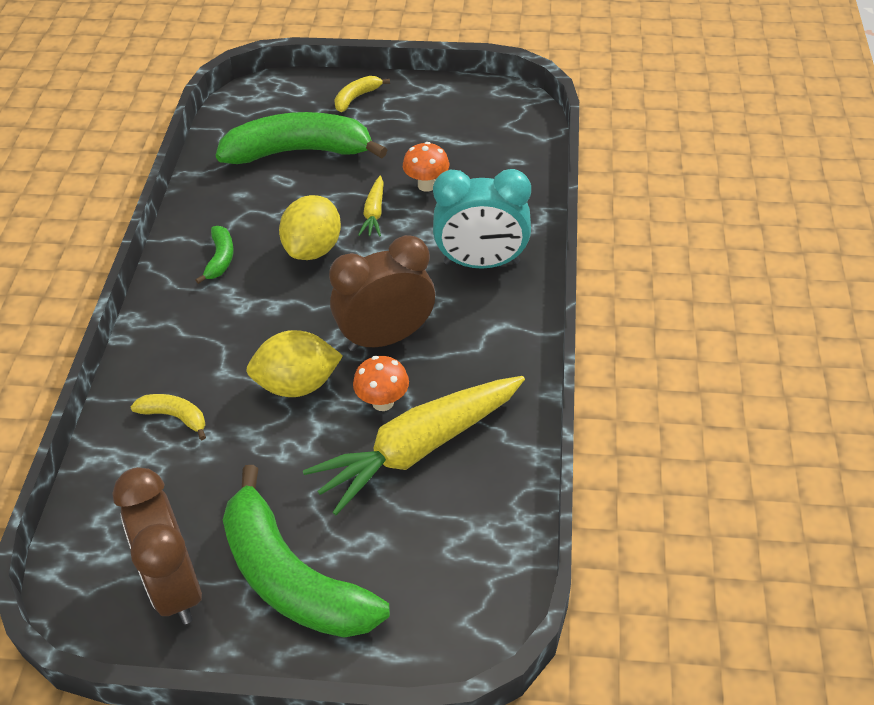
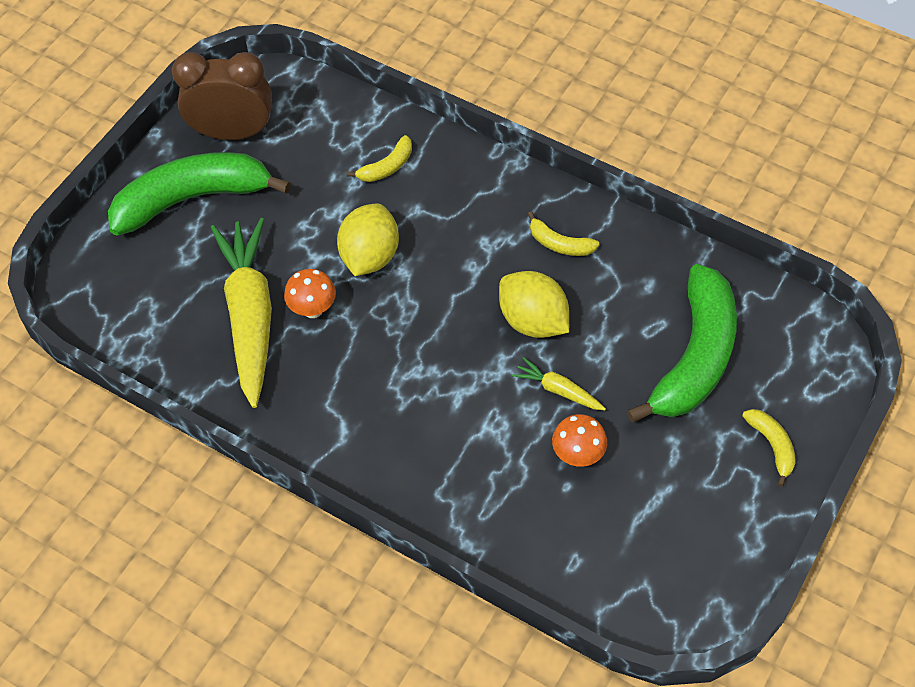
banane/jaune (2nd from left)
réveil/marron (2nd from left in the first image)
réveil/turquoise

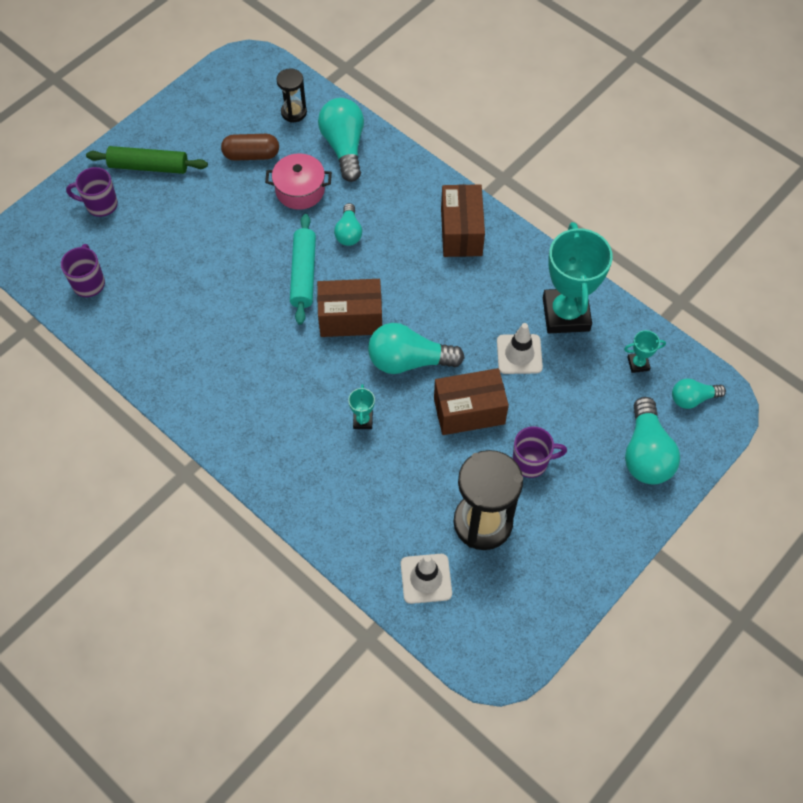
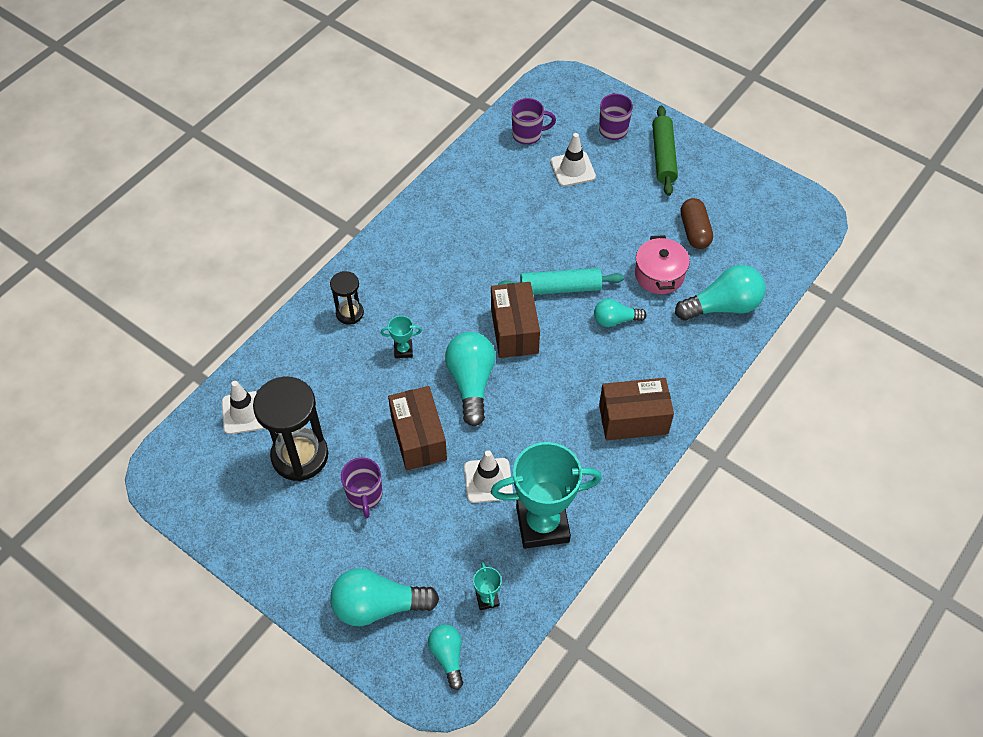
sablier/noir (2nd from left)
cône de chantier/blanc (3rd from left)

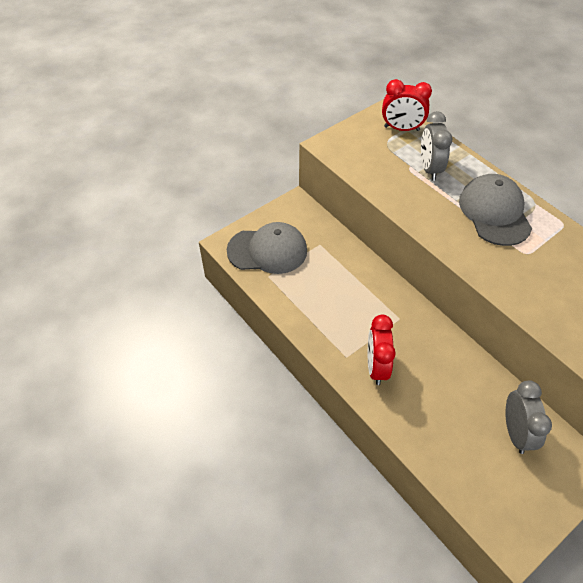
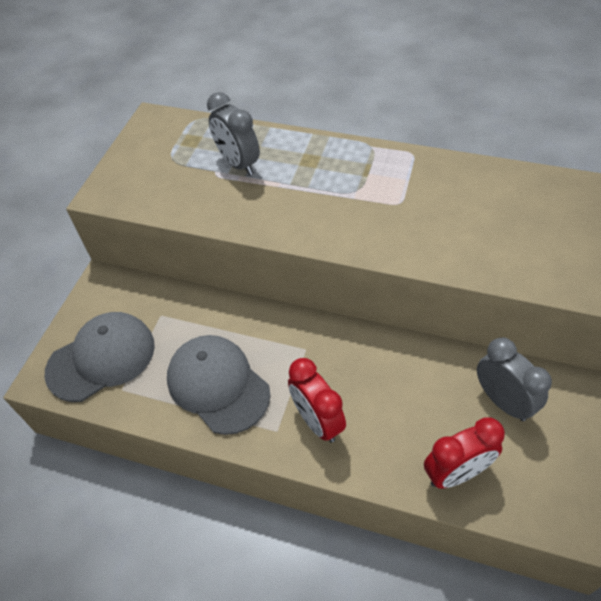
réveil/rouge (2nd from left)
casquette/gris (2nd from left)

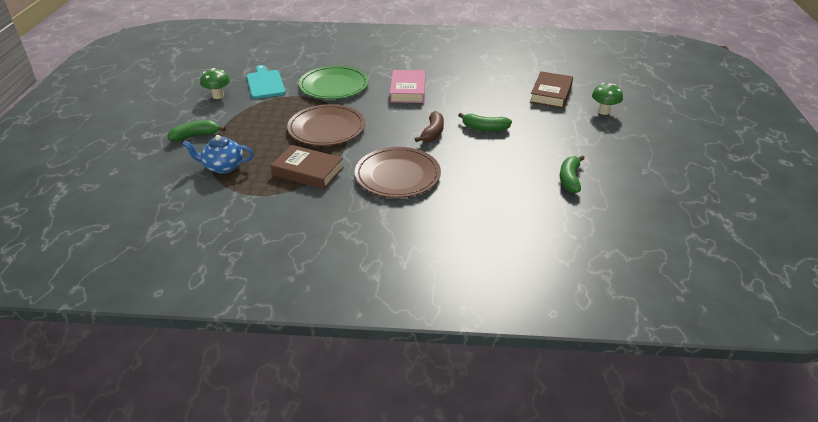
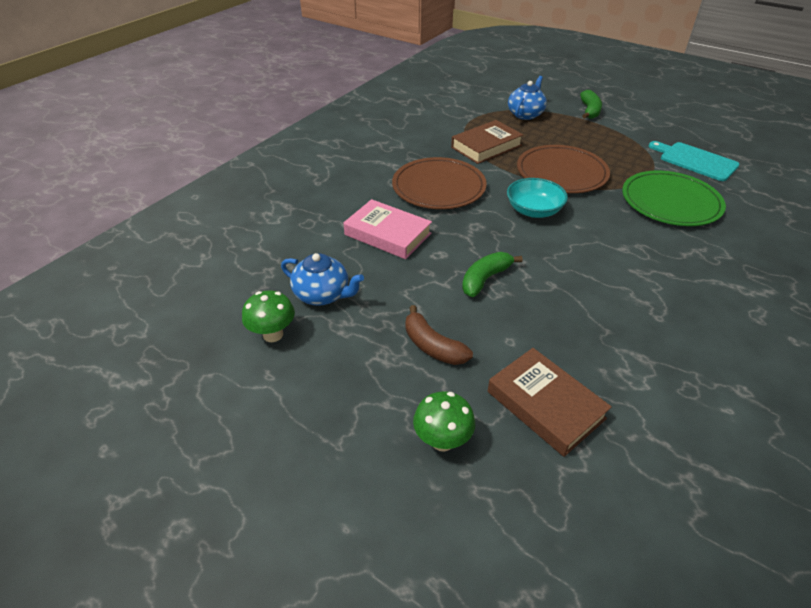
champignon/vert (1st from left)
planche à découper/turquoise
livre/rose
banane/marron
théière/bleu (1st from left)
bol/turquoise

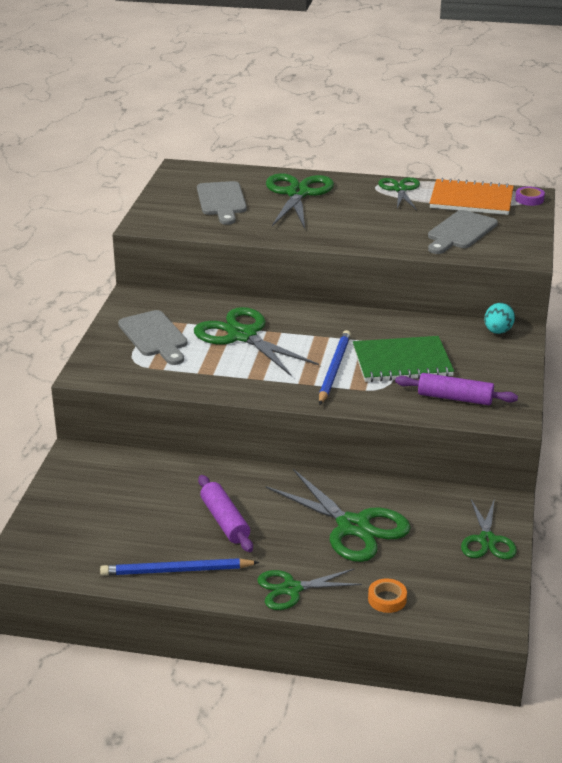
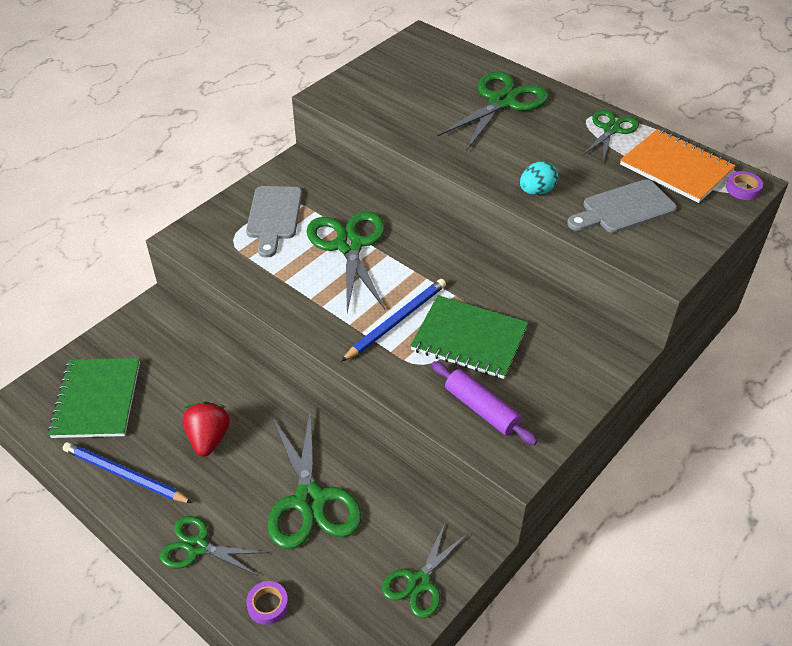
planche à découper/gris (2nd from left in the first image)
fraise/rouge
ruban adhésif/violet (1st from left)
œuf/turquoise
carnet/vert (1st from left)

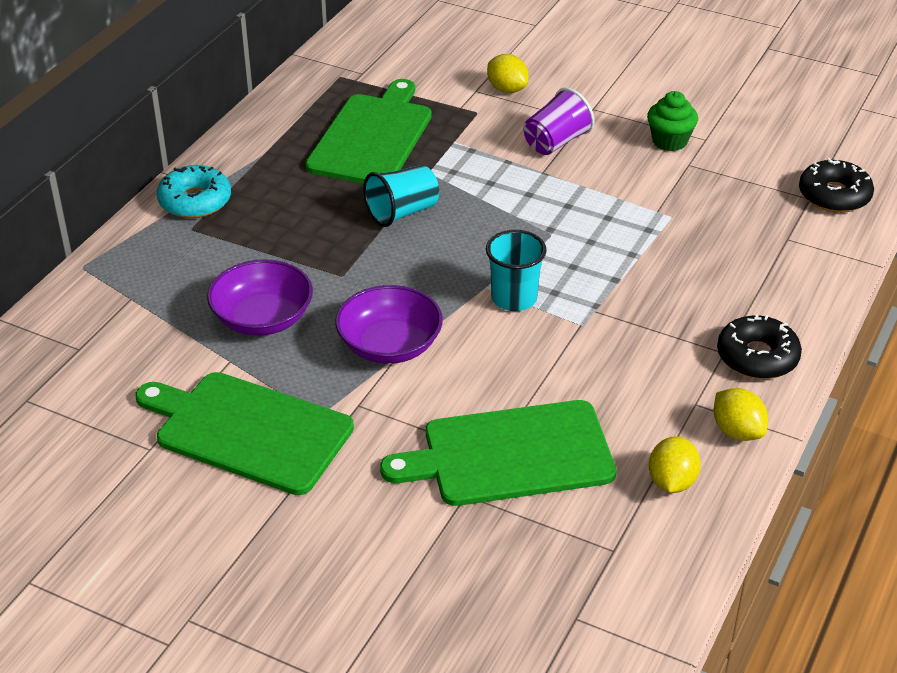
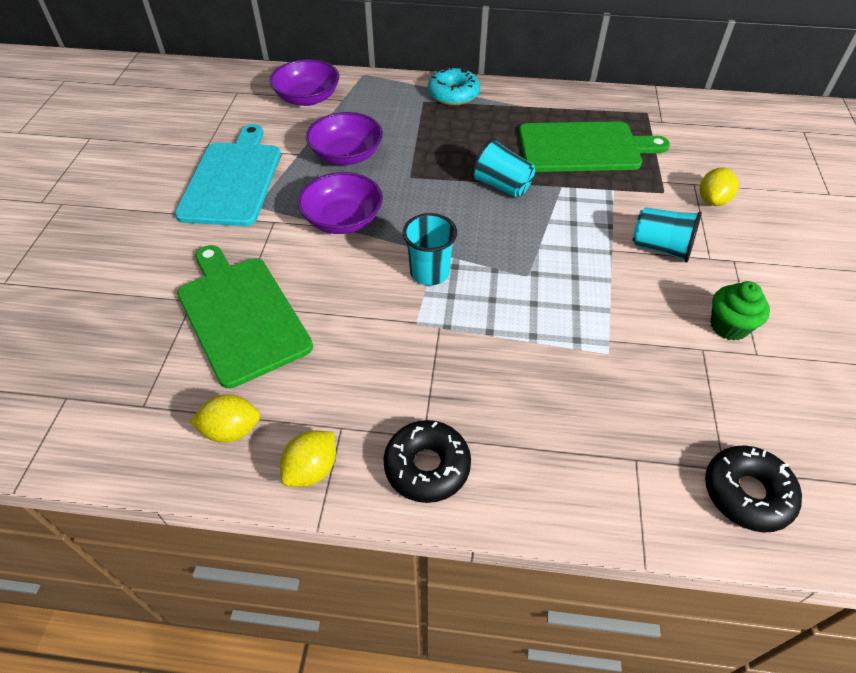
planche à découper/turquoise
gobelet/turquoise (3rd from left)
bol/violet (1st from left)

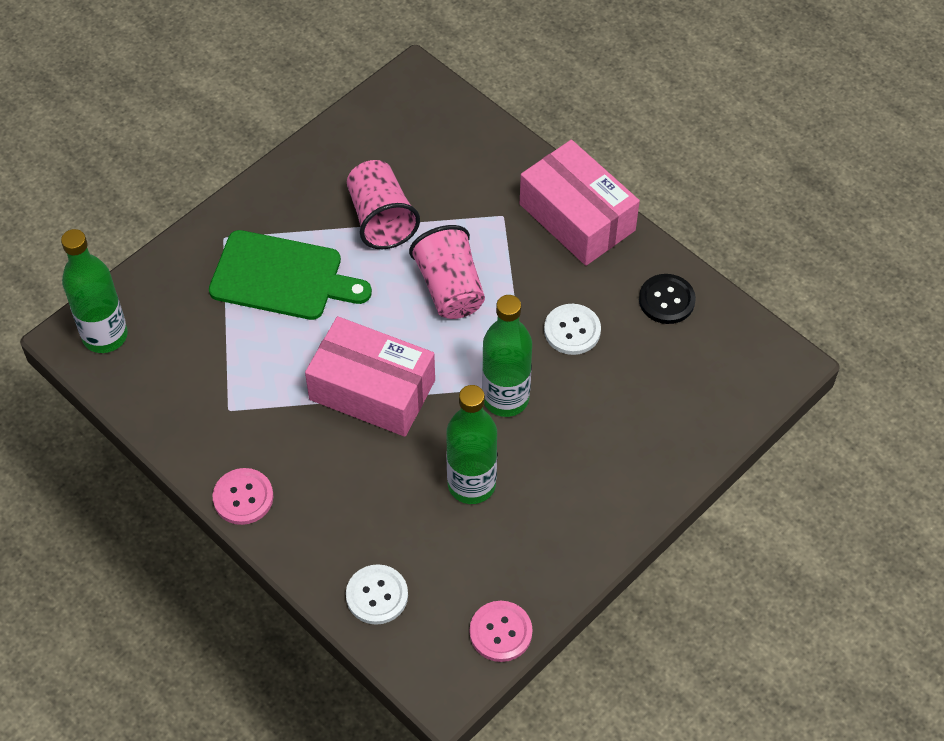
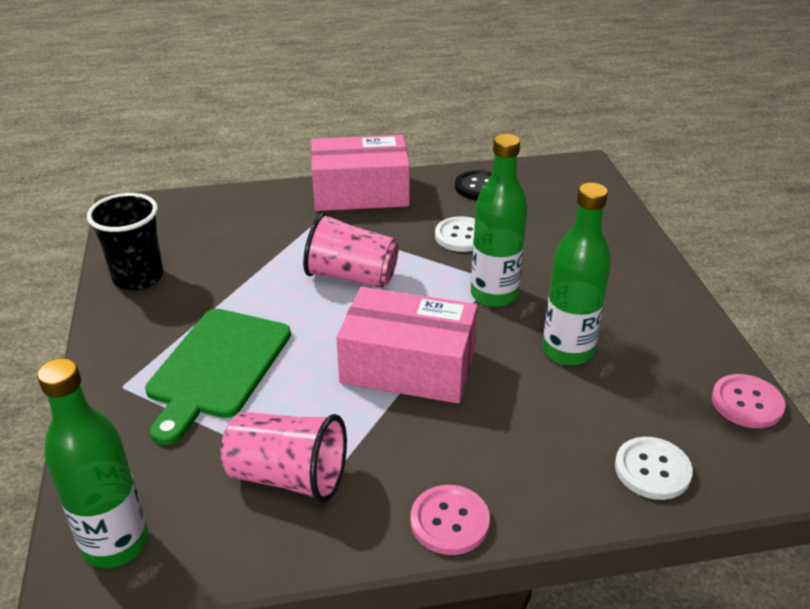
planche à découper/vert
boîte/rose (2nd from left)
gobelet/rose (1st from left)
gobelet/noir

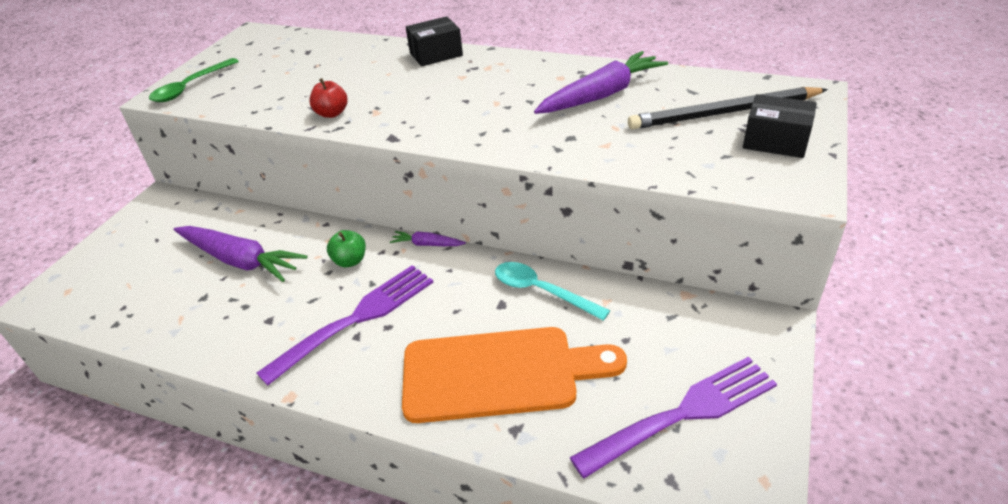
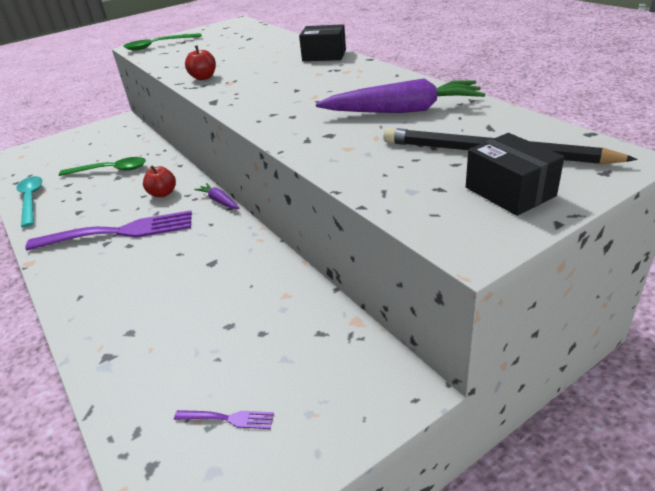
cuillère/vert (1st from left)
pomme/rouge (1st from left)
planche à découper/orange
cuillère/turquoise
fourchette/violet (2nd from left)

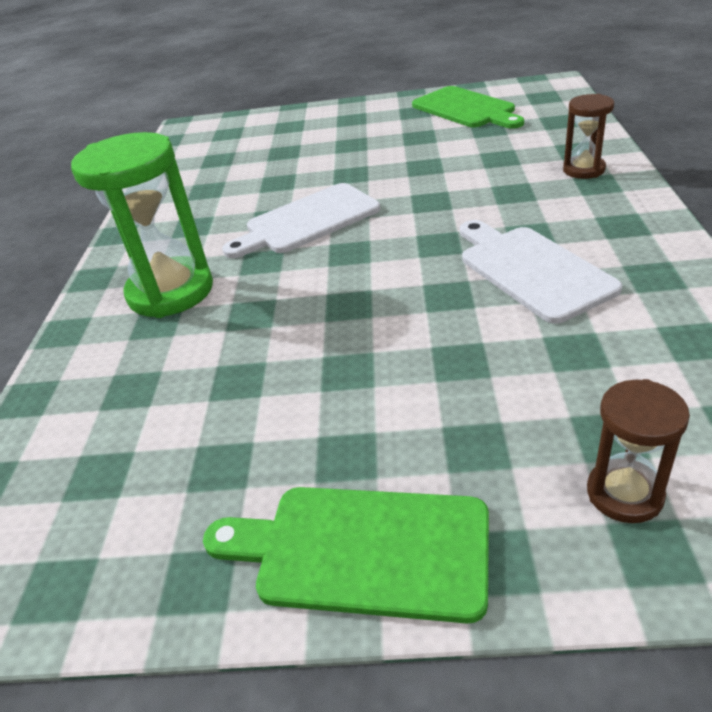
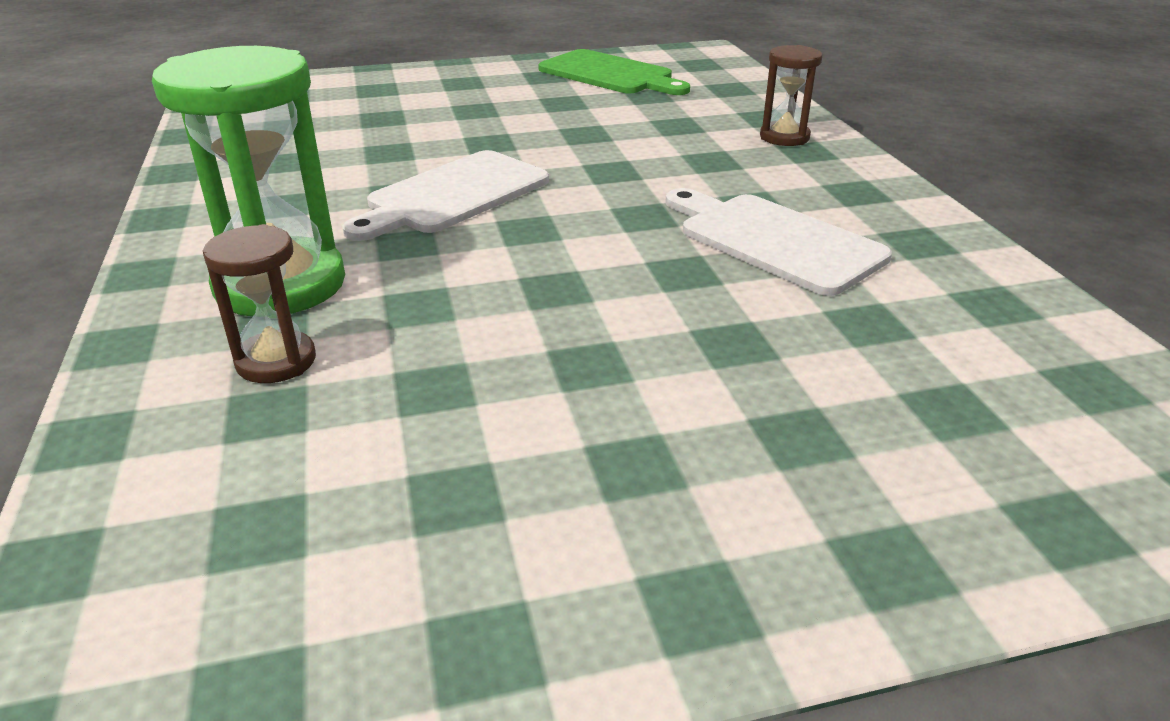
planche à découper/vert (1st from left in the first image)
sablier/marron (1st from left)

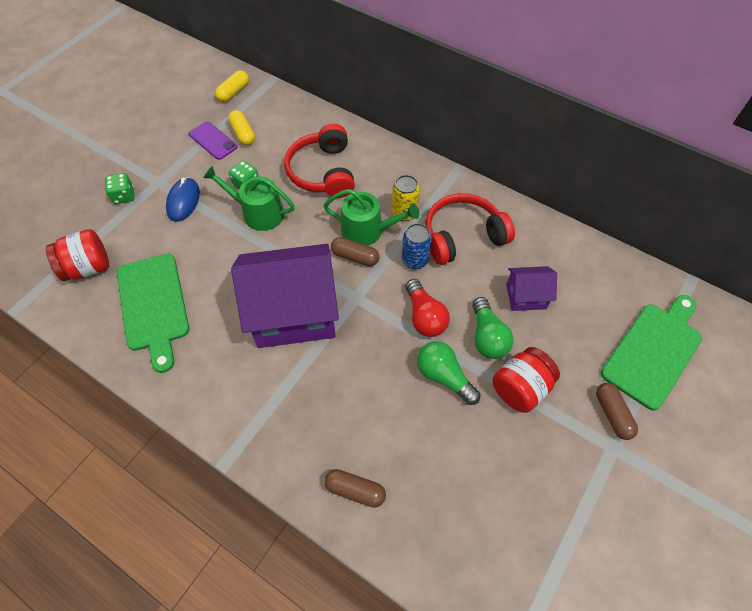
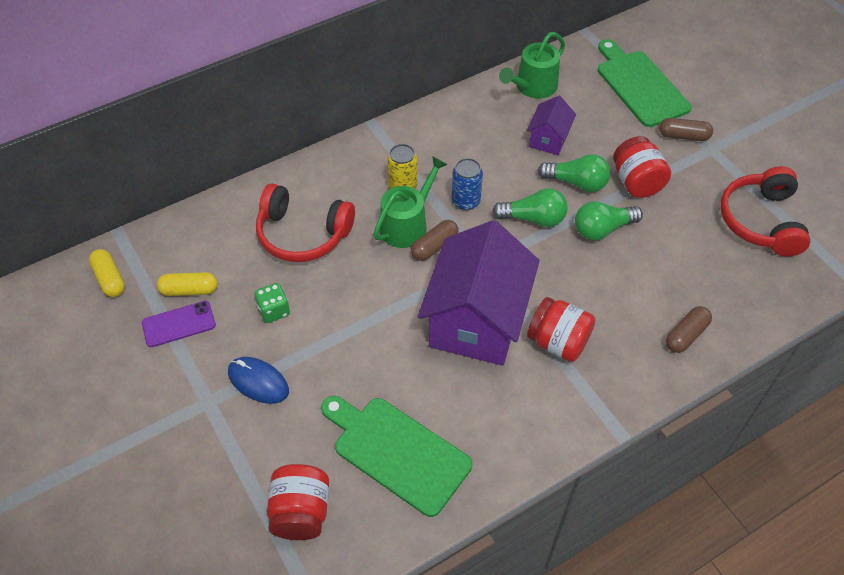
dé/vert (1st from left in the first image)
planche à découper/vert (1st from left)
arrosoir/vert (2nd from left)
ampoule/vert (1st from left)
casque audio/rouge (2nd from left)
bocal/rouge (2nd from left)

